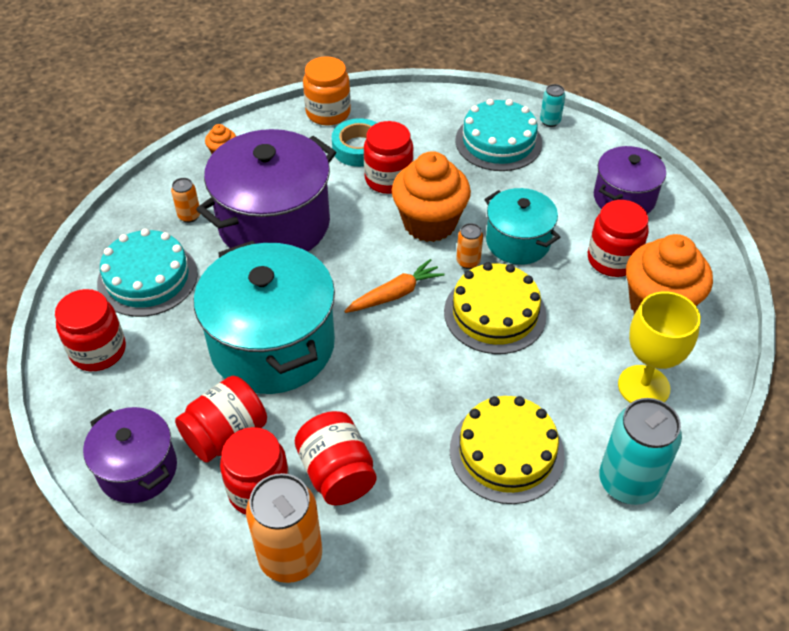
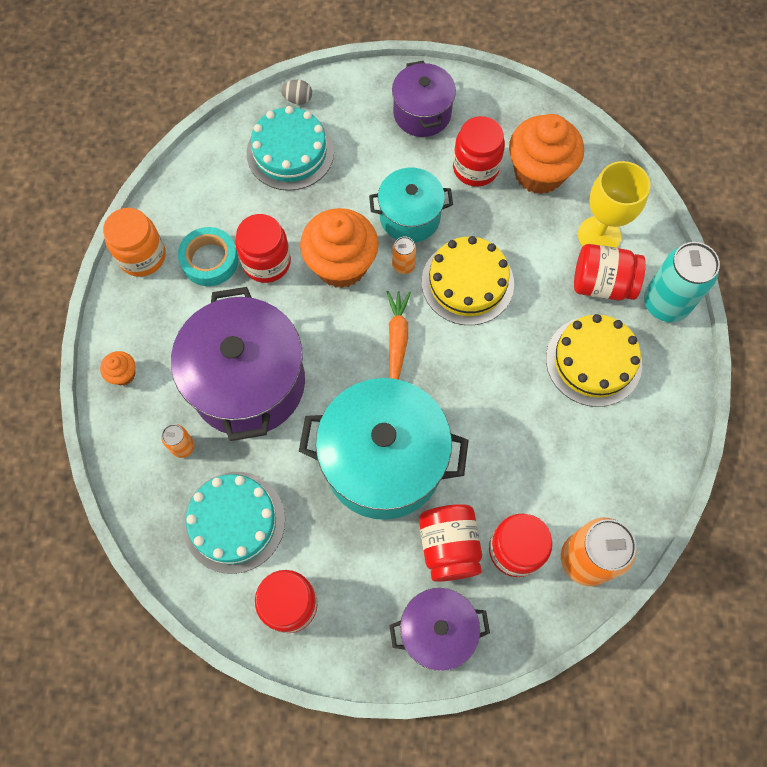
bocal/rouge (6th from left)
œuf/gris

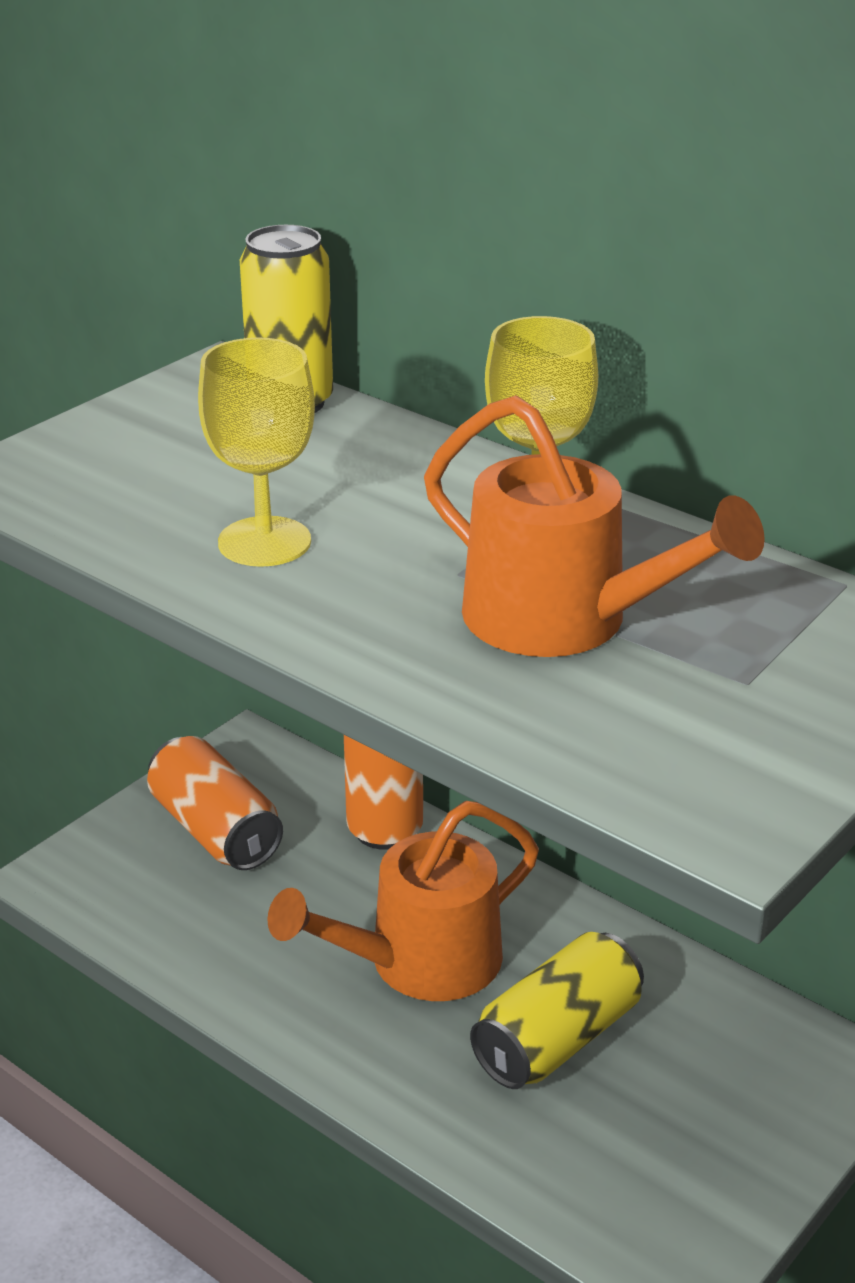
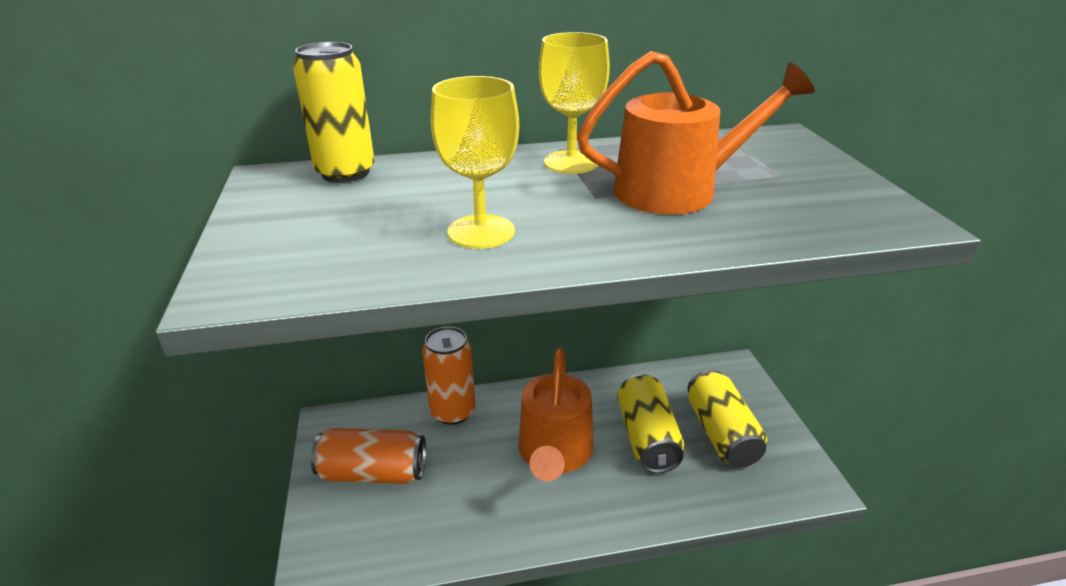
canette/jaune (3rd from left)

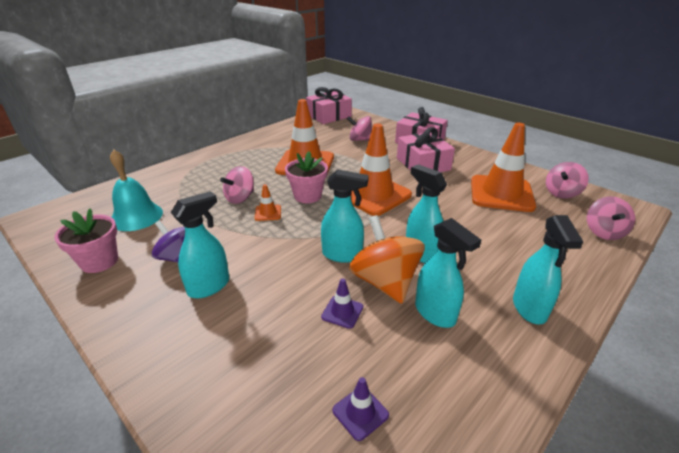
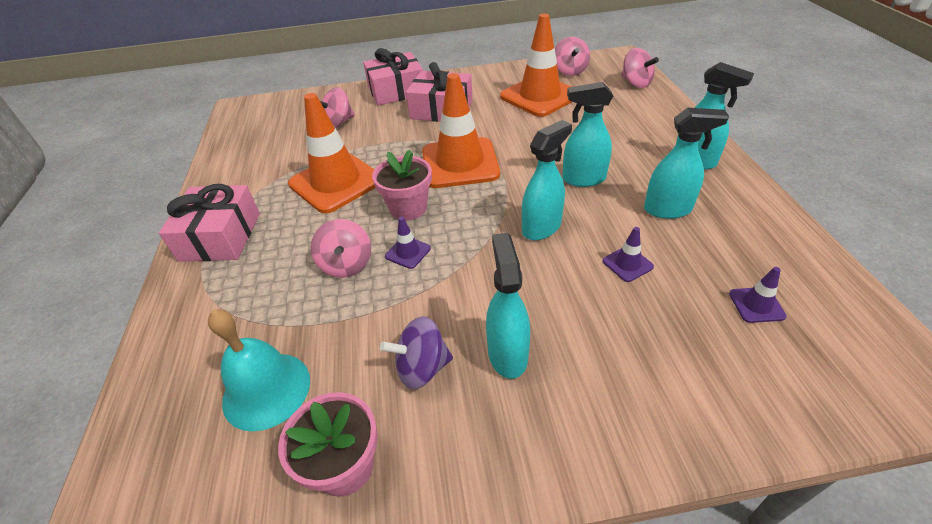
cône de chantier/violet (1st from left)
cadeau/rose (1st from left)
toupie/orange

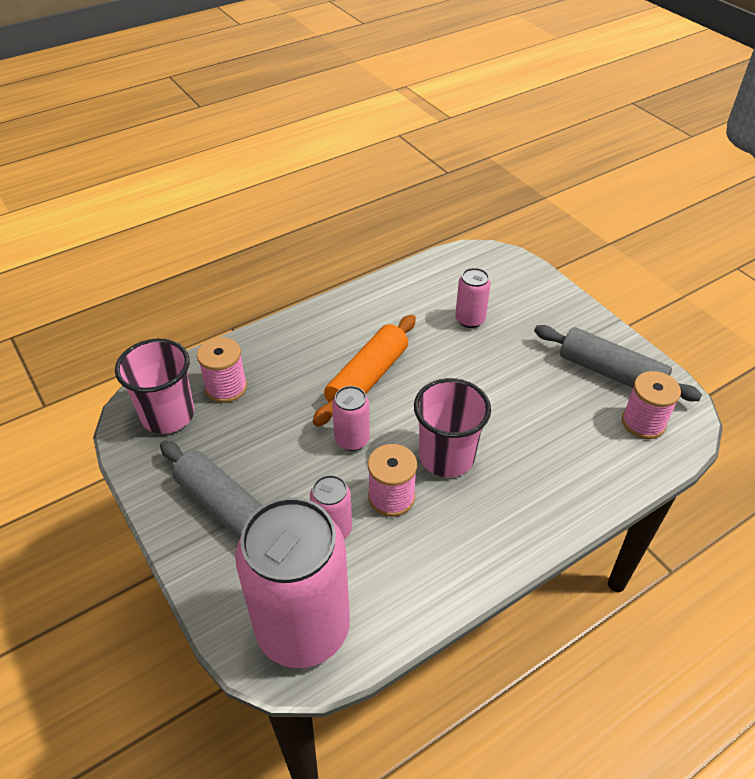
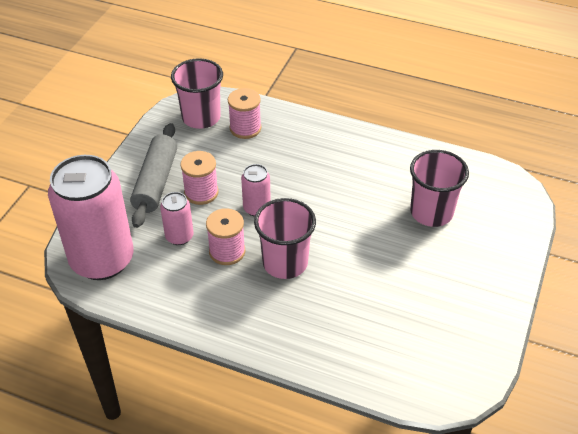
rouleau à pâtisserie/orange
gobelet/rose (3rd from left)
rouleau à pâtisserie/gris (2nd from left in the first image)
bobine/rose (1st from left)

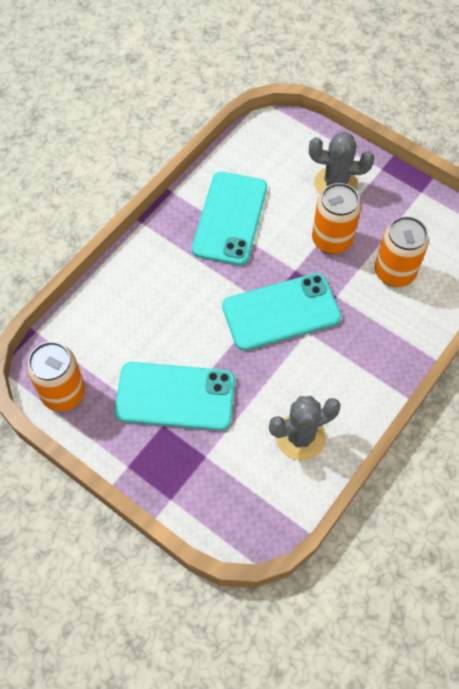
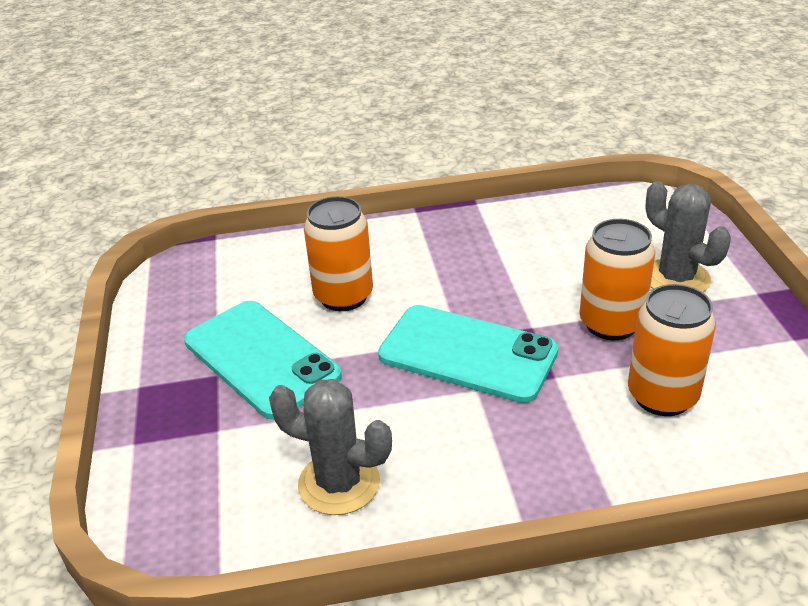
canette/orange (1st from left)
téléphone/turquoise (2nd from left in the first image)

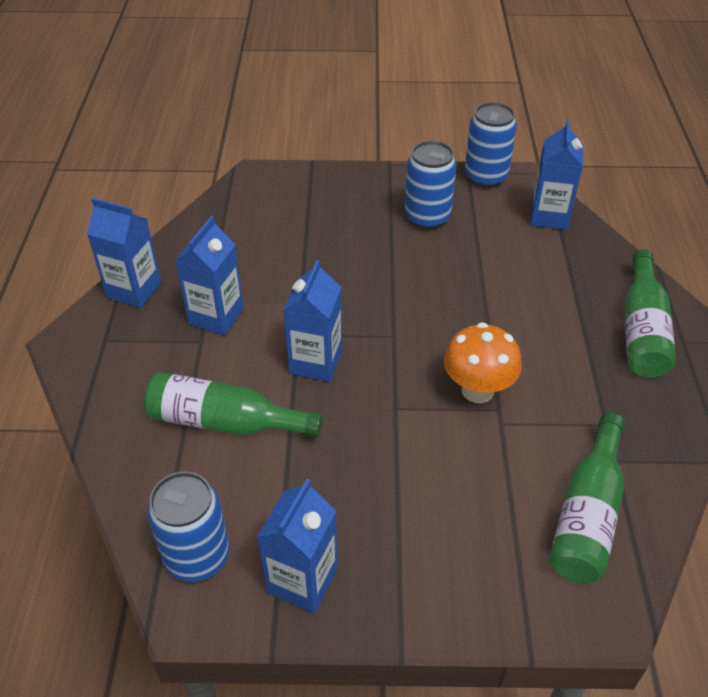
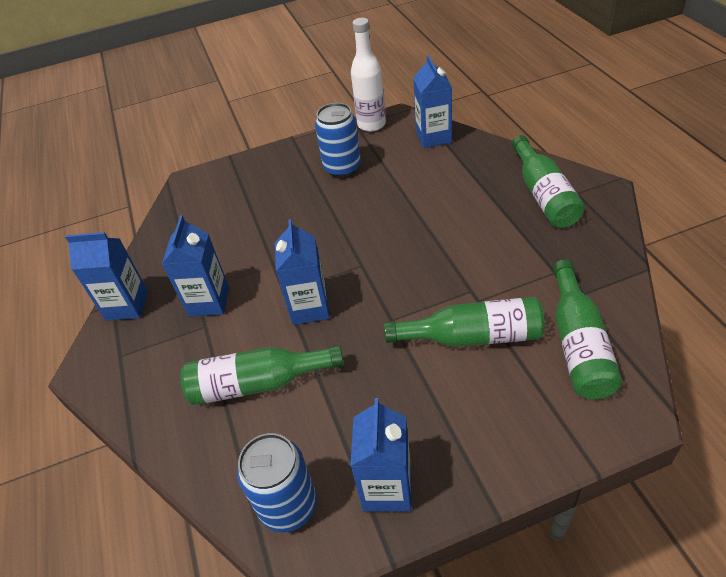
champignon/orange
bouteille/blanc
bouteille/vert (2nd from left)

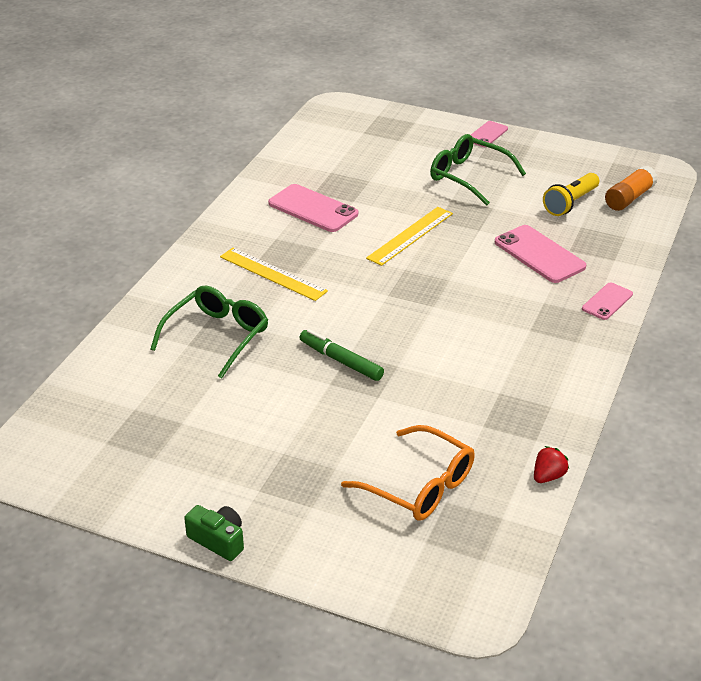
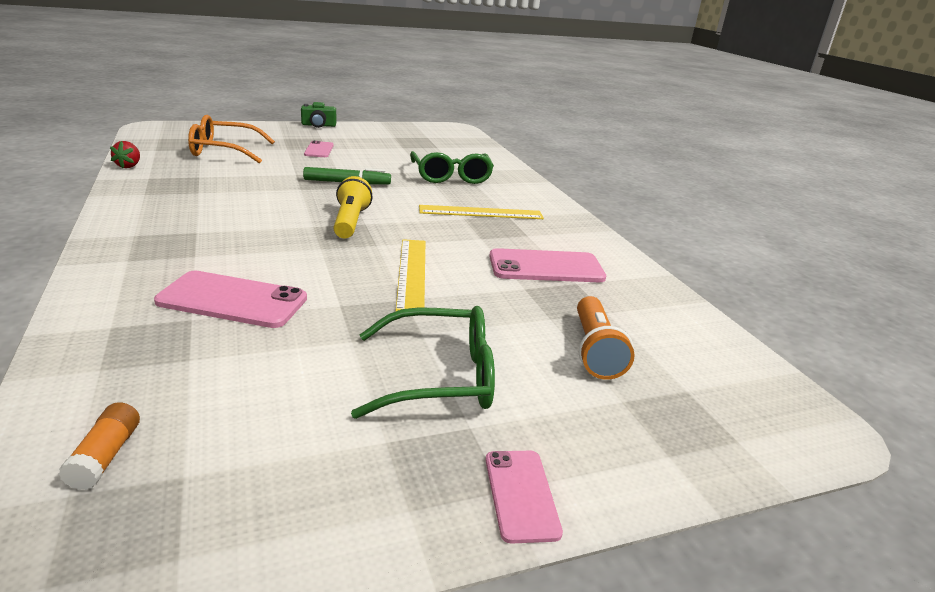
lampe de poche/jaune
téléphone/rose (2nd from left)
bâton de colle/orange
lampe de poche/orange

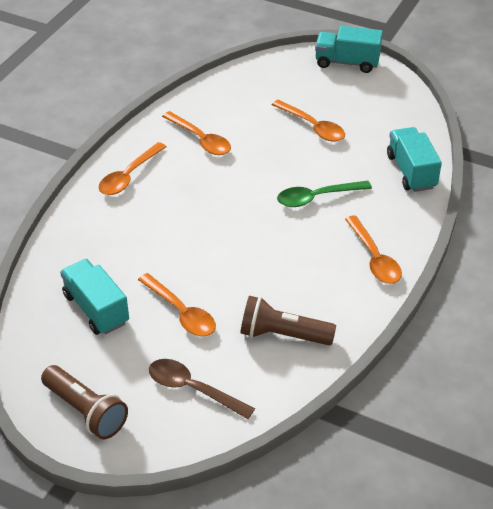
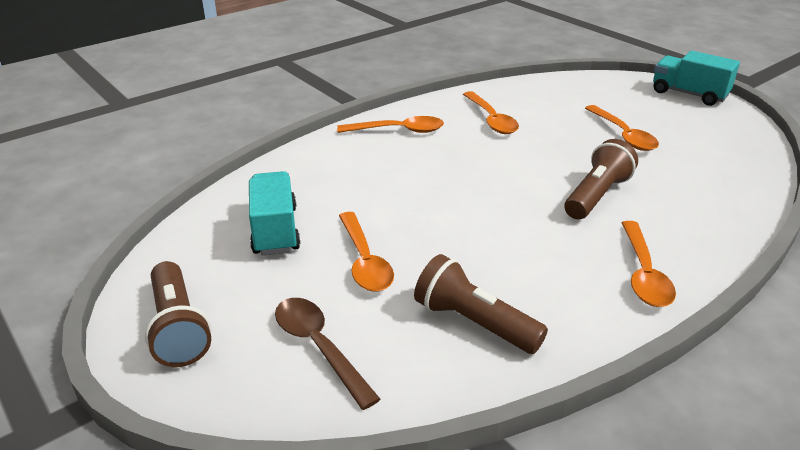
cuillère/orange (2nd from left)
lampe de poche/marron (3rd from left)
camion/turquoise (3rd from left in the first image)

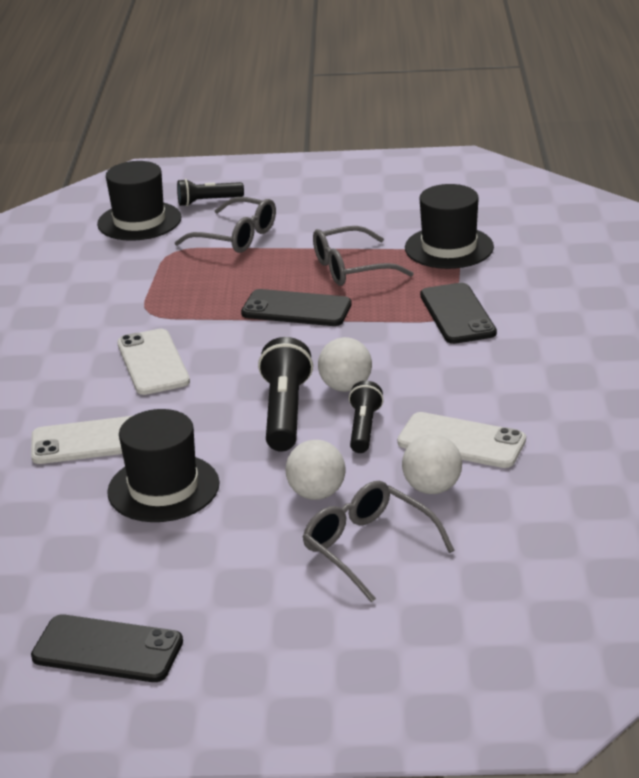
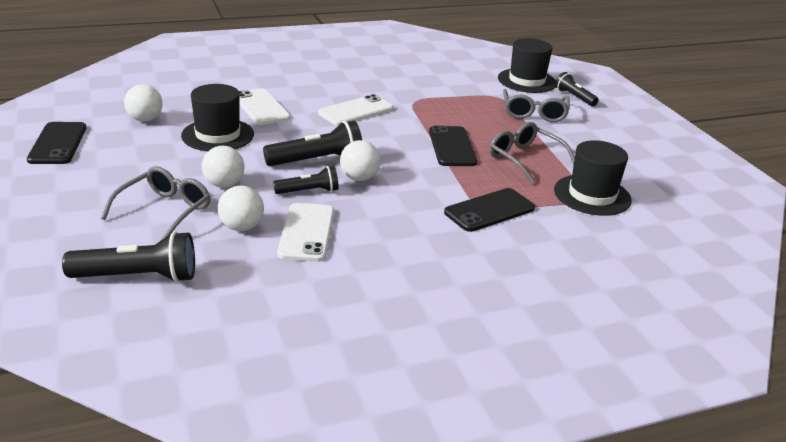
lampe de poche/noir (1st from left)
balle/blanc (1st from left)

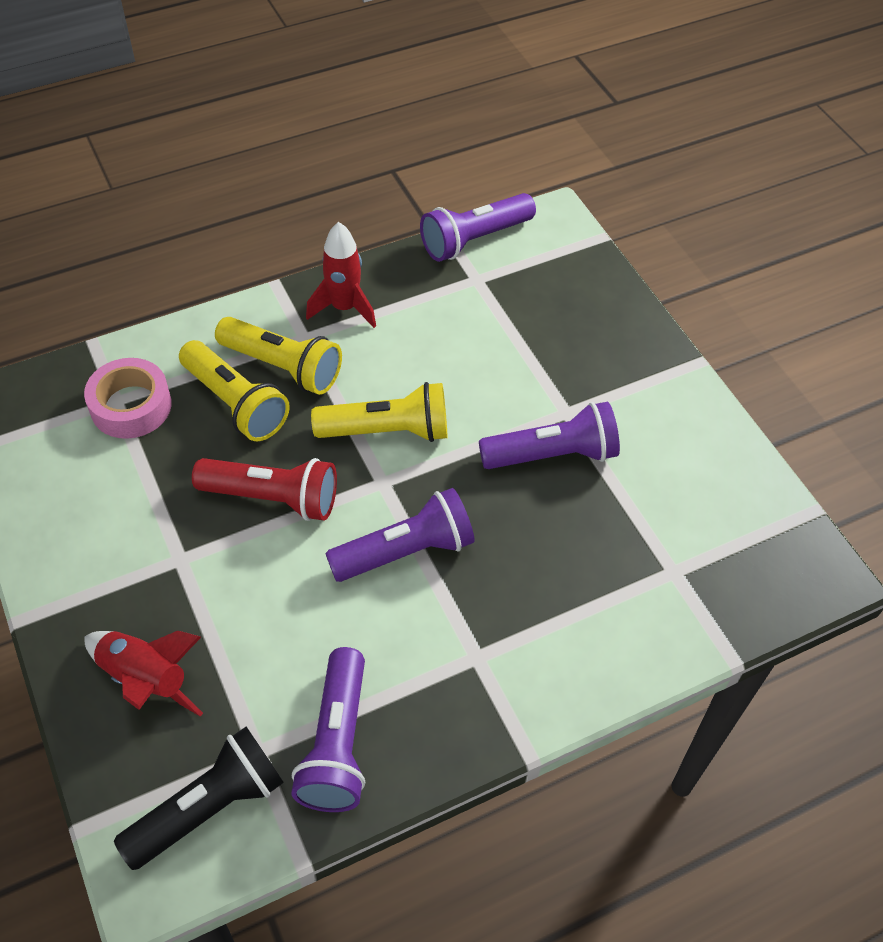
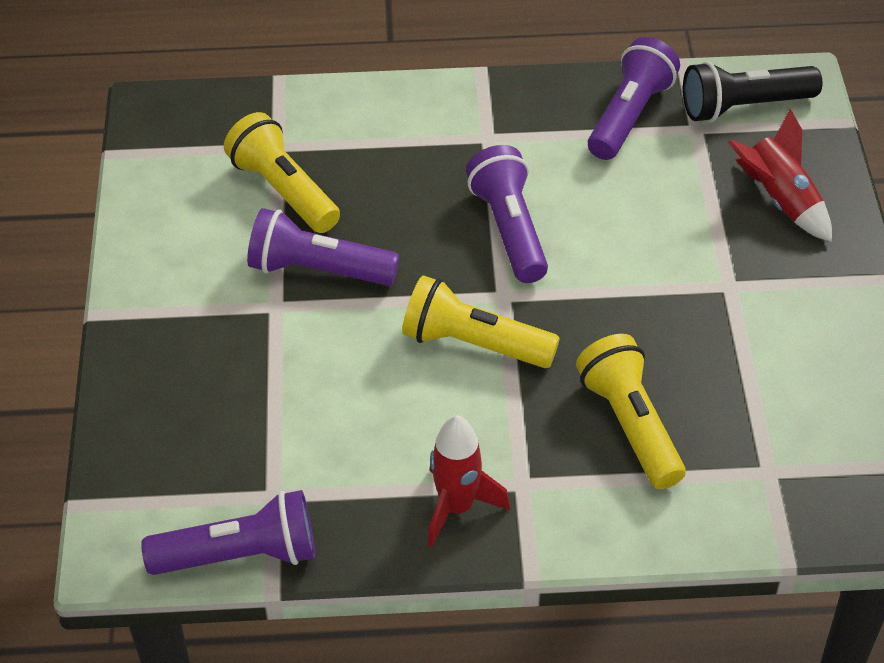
ruban adhésif/rose
lampe de poche/rouge
lampe de poche/jaune (1st from left)
lampe de poche/violet (3rd from left)

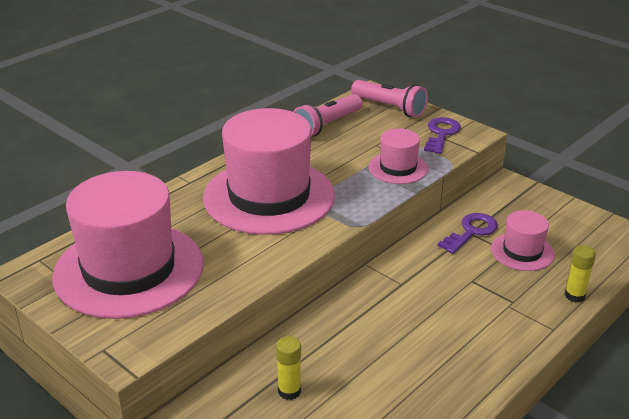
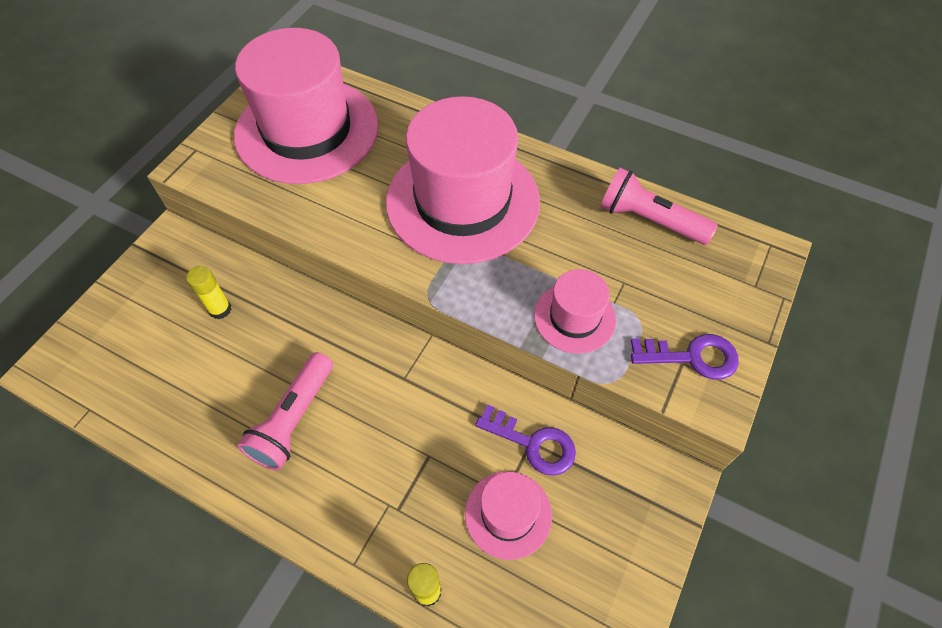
lampe de poche/rose (1st from left)

